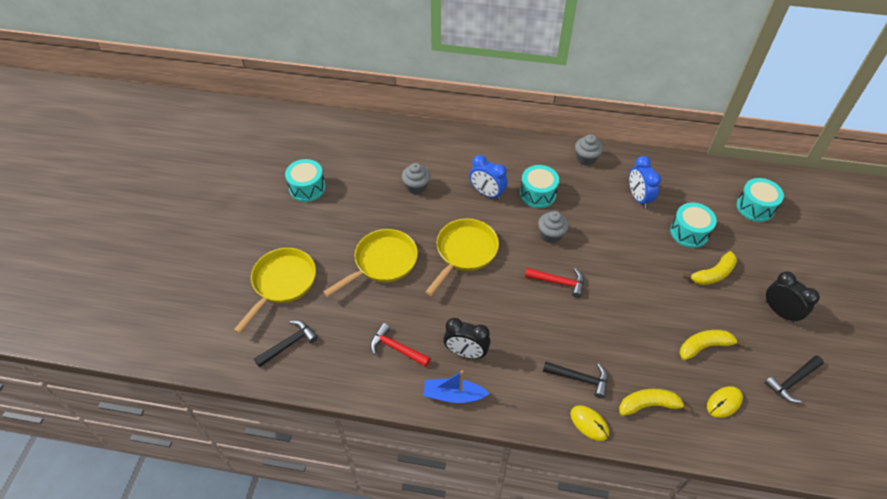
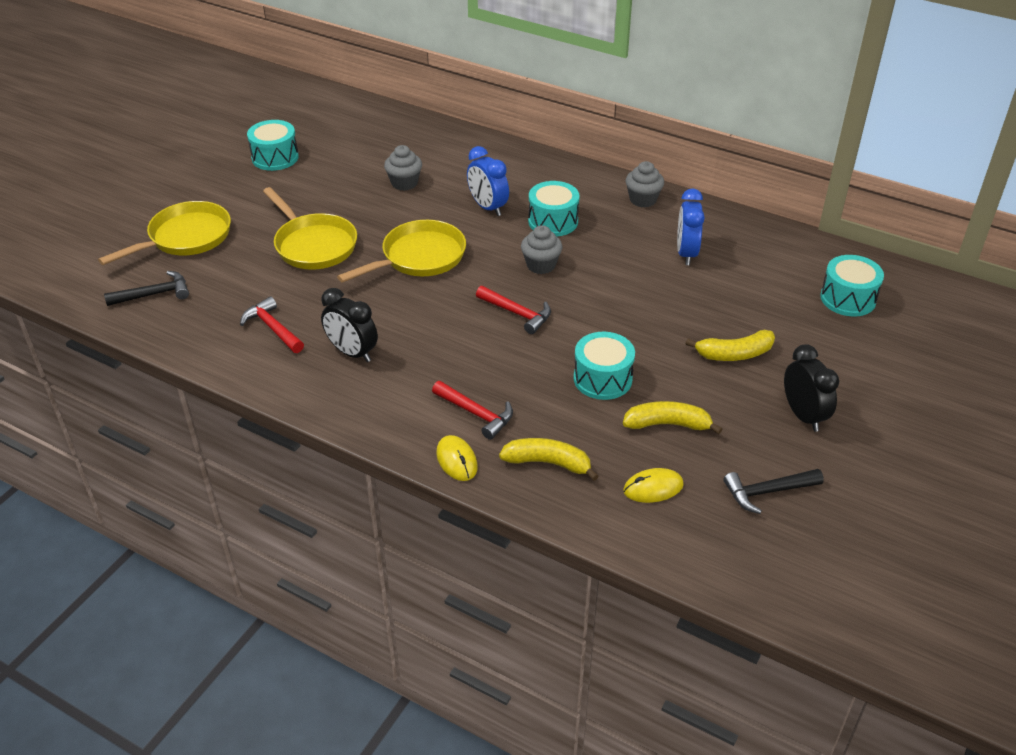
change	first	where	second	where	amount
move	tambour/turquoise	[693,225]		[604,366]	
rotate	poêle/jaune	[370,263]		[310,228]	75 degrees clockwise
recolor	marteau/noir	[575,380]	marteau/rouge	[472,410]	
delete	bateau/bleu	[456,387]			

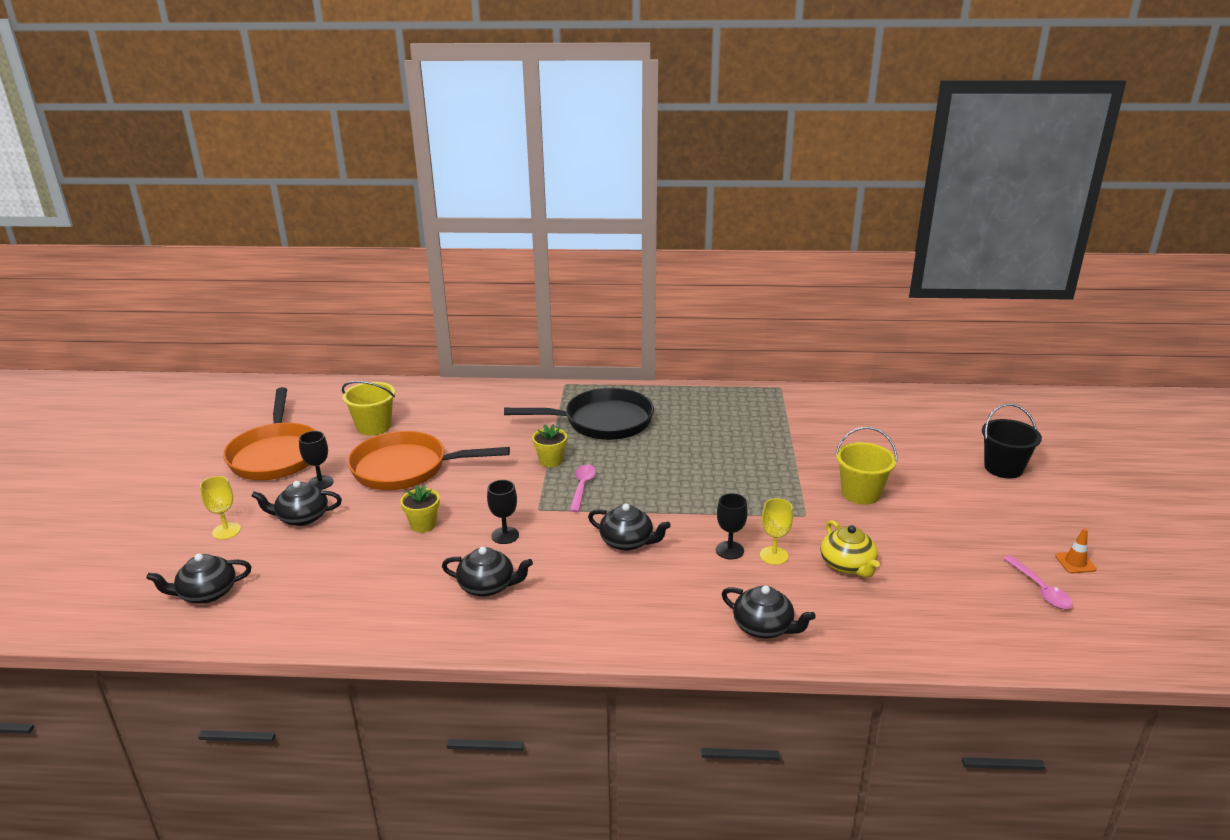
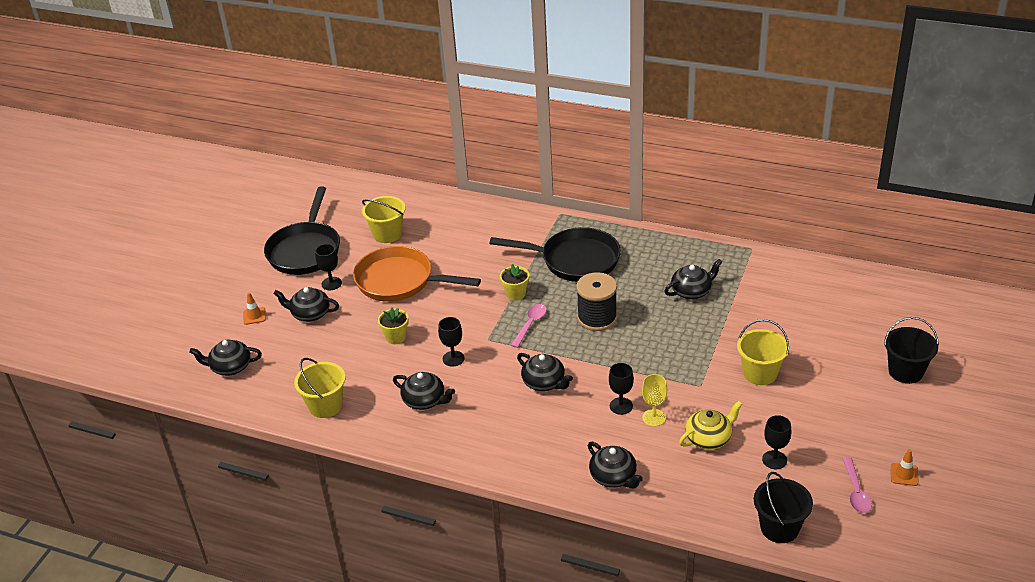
change	first	where	second	where	amount
recolor	poêle/orange	[269,433]	poêle/noir	[302,230]	
replace	verre à pied/jaune	[220,508]	cône de chantier/orange	[254,309]	
rotate	théière/jaune	[850,549]		[710,425]	120 degrees counterclockwise
insert			théière/noir	[693,279]	
insert			bobine/noir	[596,301]	
insert			seau/jaune	[319,388]	
insert			verre à pied/noir	[776,442]	
insert			seau/noir	[783,507]	

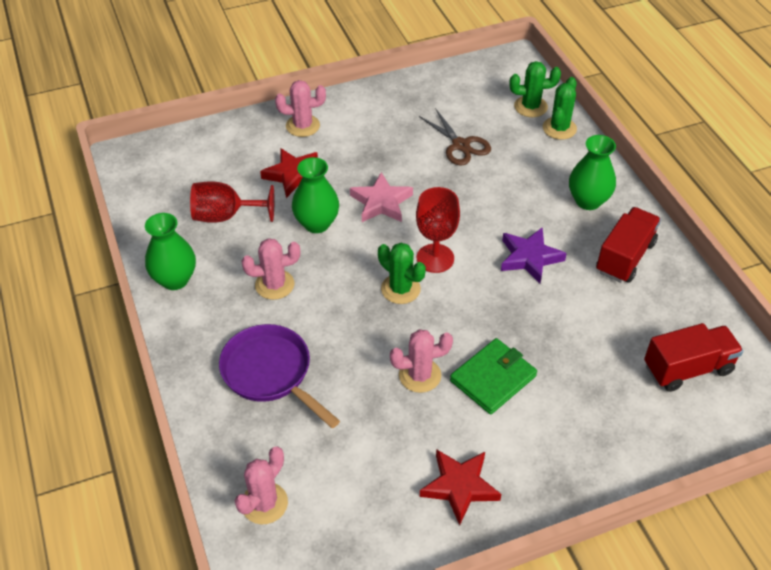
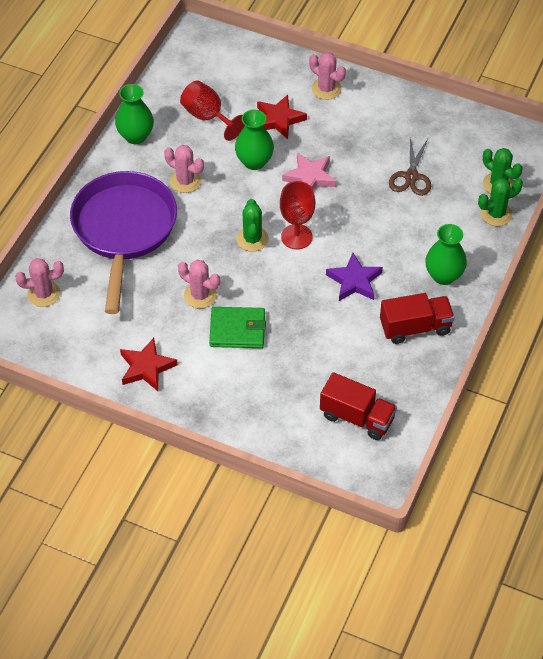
change	first	where	second	where	amount
resize	poêle/violet	[279,376]		[123,242]	x1.57

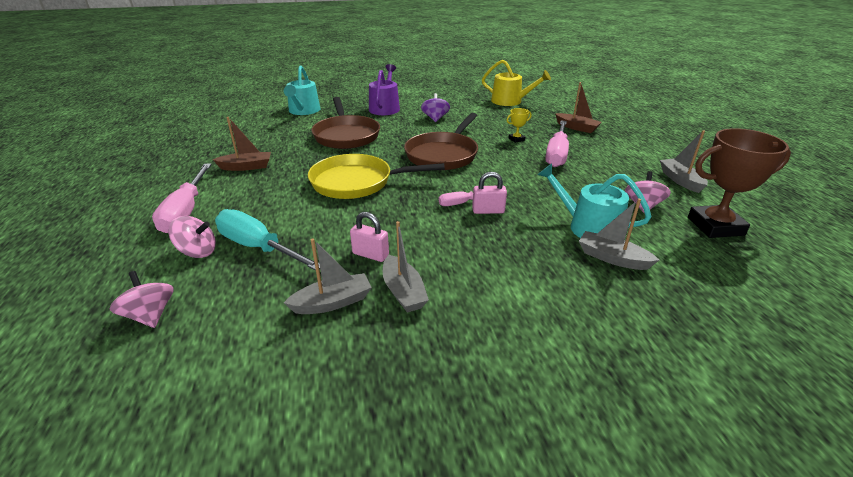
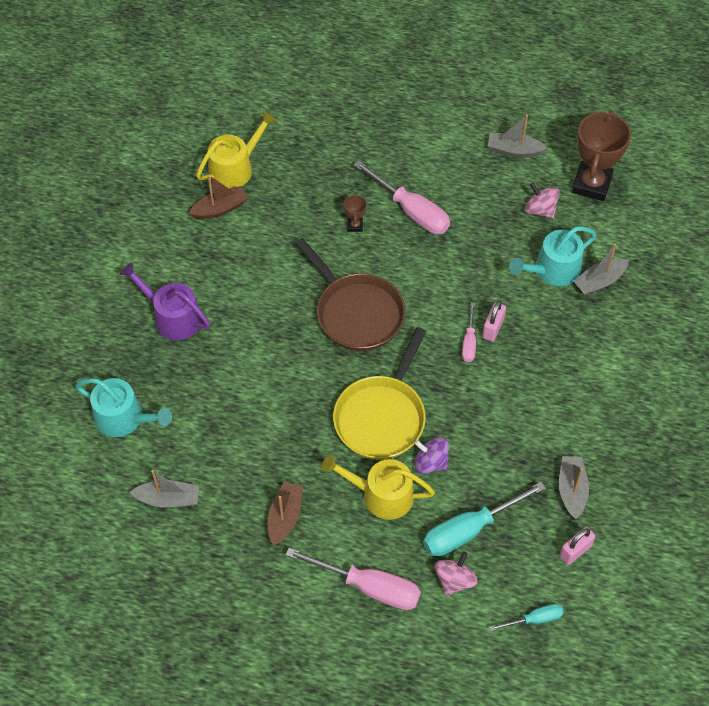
change	first	where	second	where	amount
move	bateau/marron	[578,107]		[218,197]	
move	toupie/violet	[435,107]		[431,455]	
delete	poêle/marron	[346,123]			
recolor	trophée/jaune	[519,125]	trophée/marron	[355,212]	
move	cadenas/rose	[369,237]		[577,546]	
move	bateau/gris	[406,267]		[164,488]	
replace	toupie/rose	[142,299]	tournevis/turquoise	[527,617]	
insert			arrosoir/jaune	[378,487]	

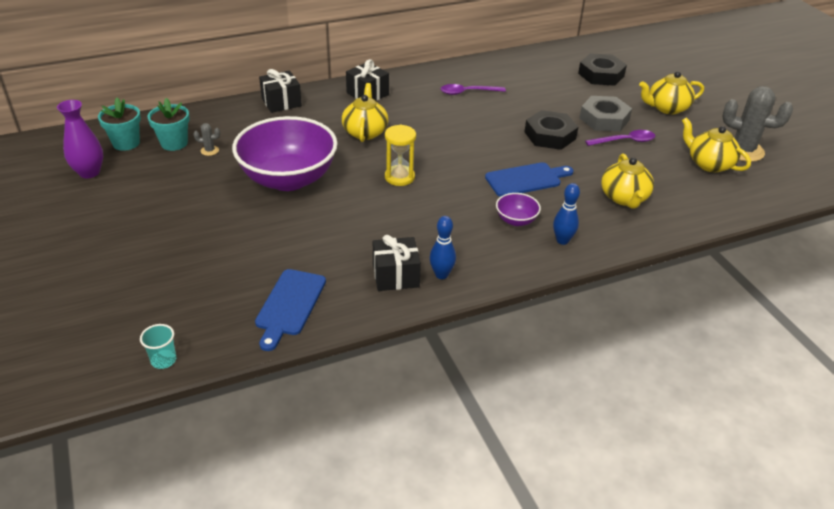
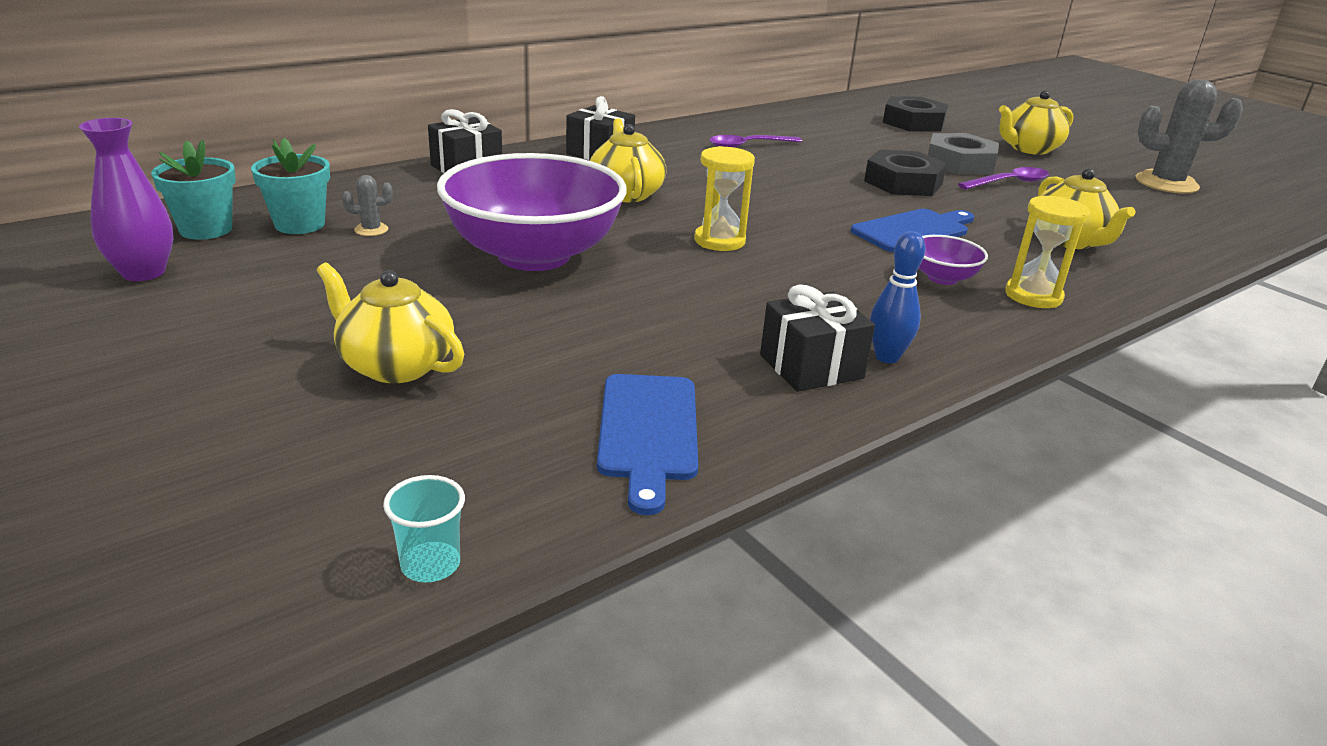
change	first	where	second	where	amount
move	théière/jaune	[716,144]		[390,322]	
replace	quille/bleu	[566,214]	sablier/jaune	[1047,252]	

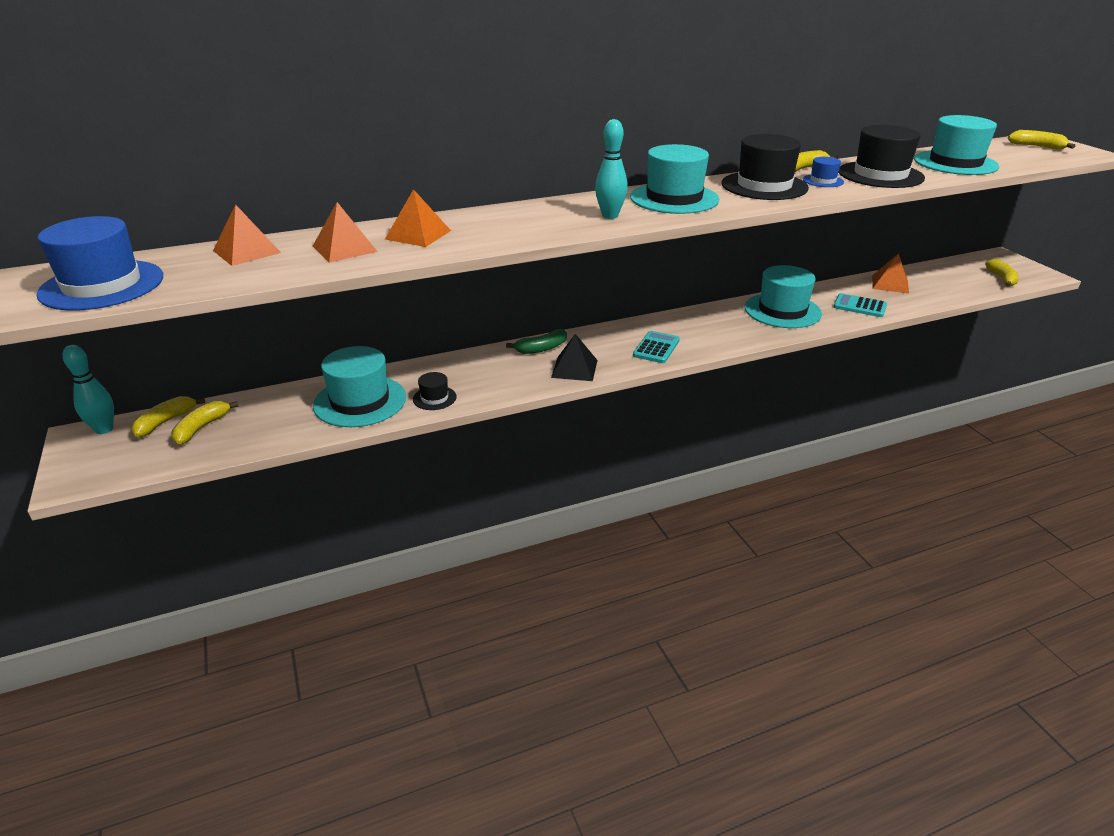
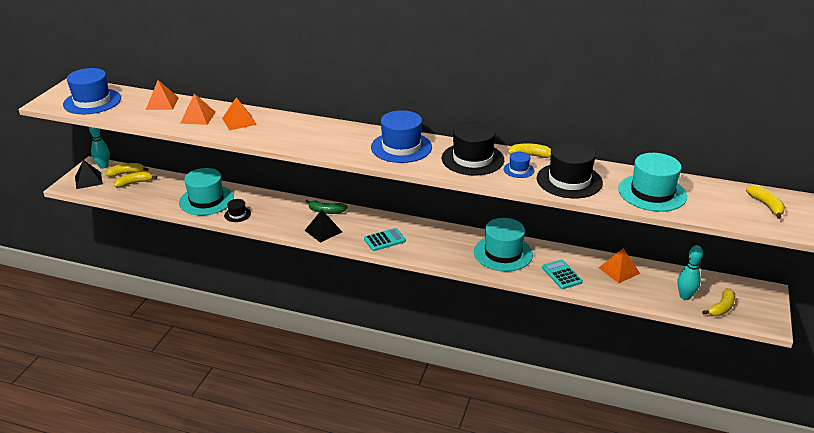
change	first	where	second	where	amount
move	quille/turquoise	[611,169]		[690,272]	
recolor	chapeau/turquoise	[674,179]	chapeau/bleu	[401,136]	
insert			pyramide/noir	[89,174]	

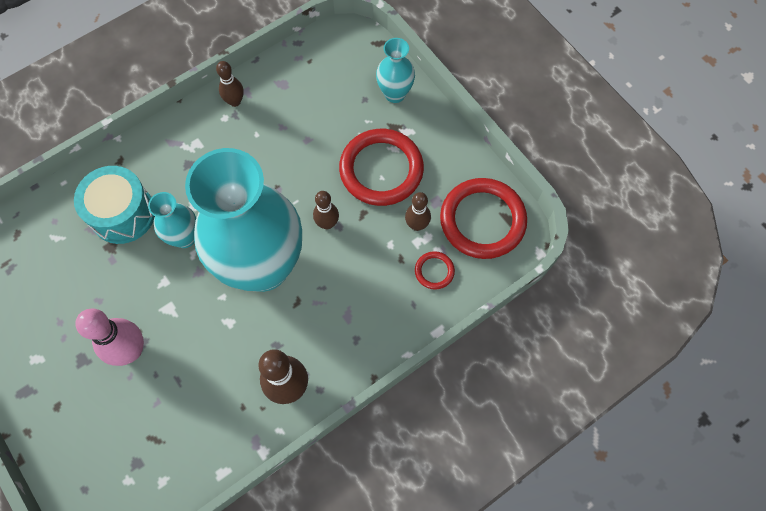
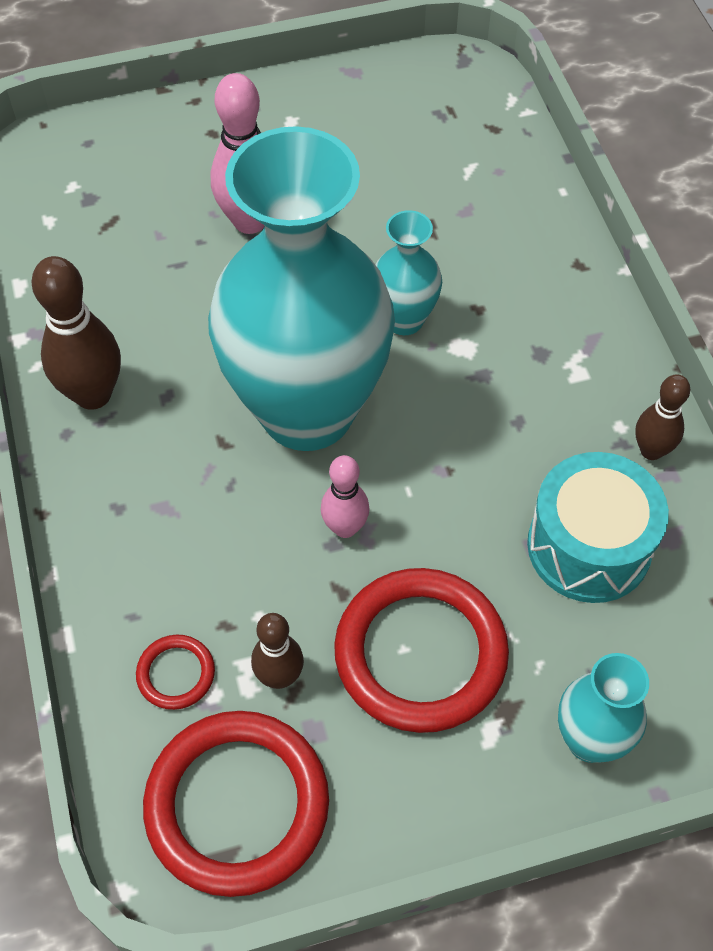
change	first	where	second	where	amount
move	tambour/turquoise	[114,205]		[598,527]	
recolor	quille/marron	[326,210]	quille/rose	[345,496]	

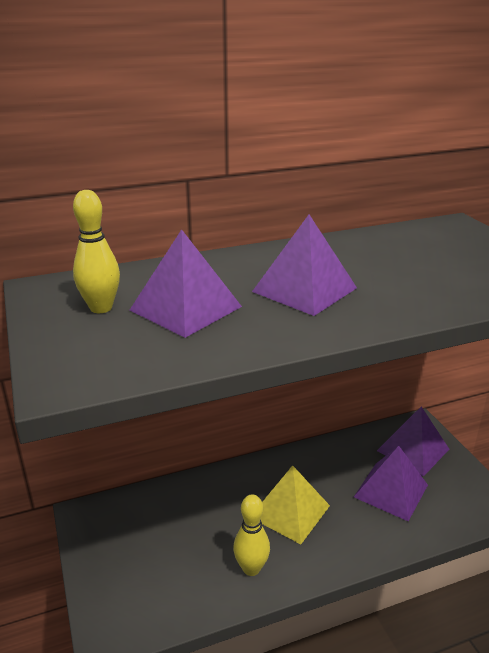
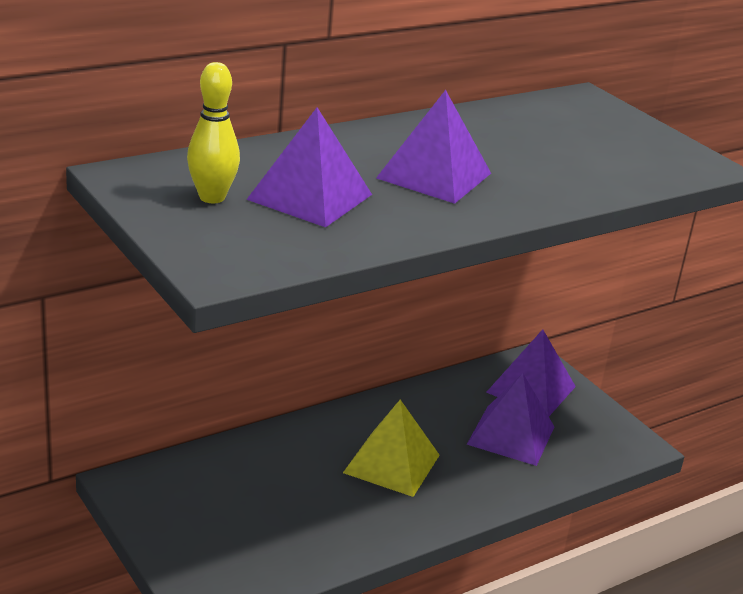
change	first	where	second	where	amount
delete	quille/jaune	[251,535]			

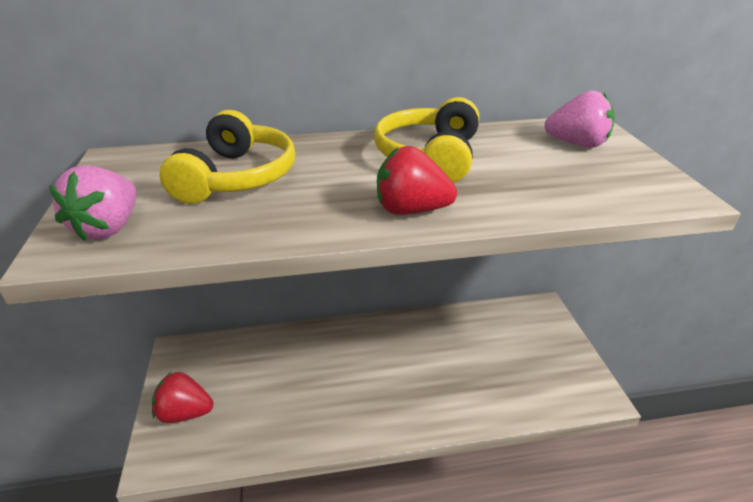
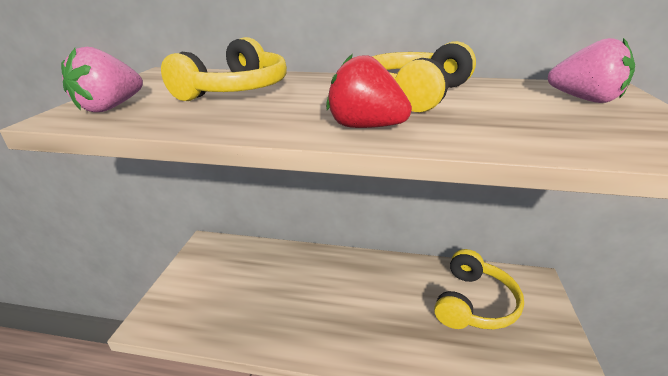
change	first	where	second	where	amount
delete	fraise/rouge	[183,397]			
insert			casque audio/jaune	[479,289]	

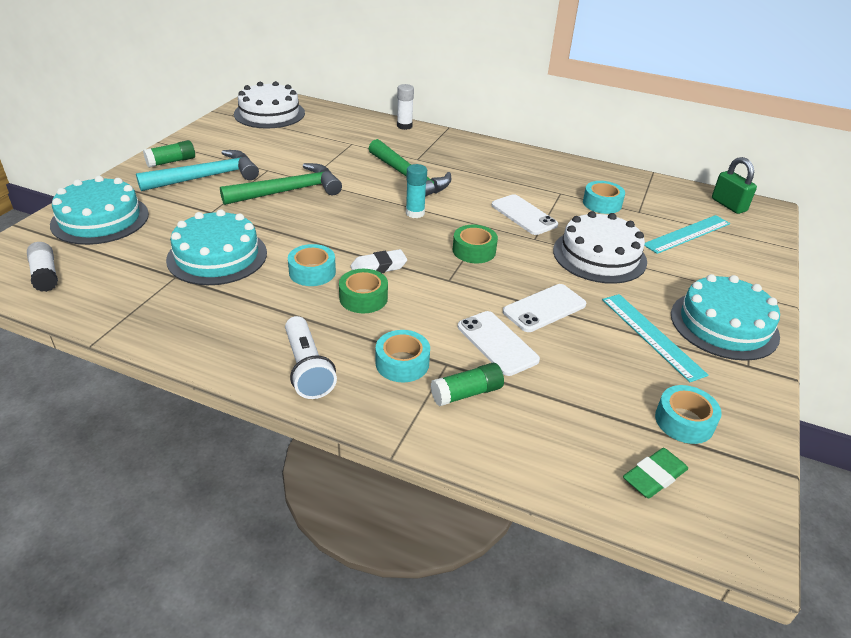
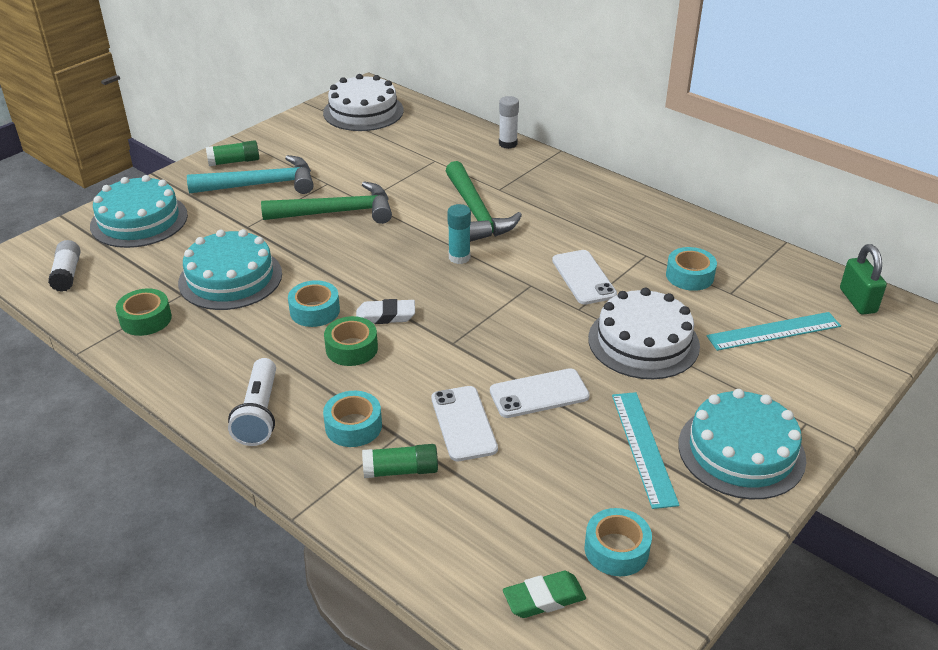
change	first	where	second	where	amount
move	ruban adhésif/vert	[475,244]		[144,312]	

